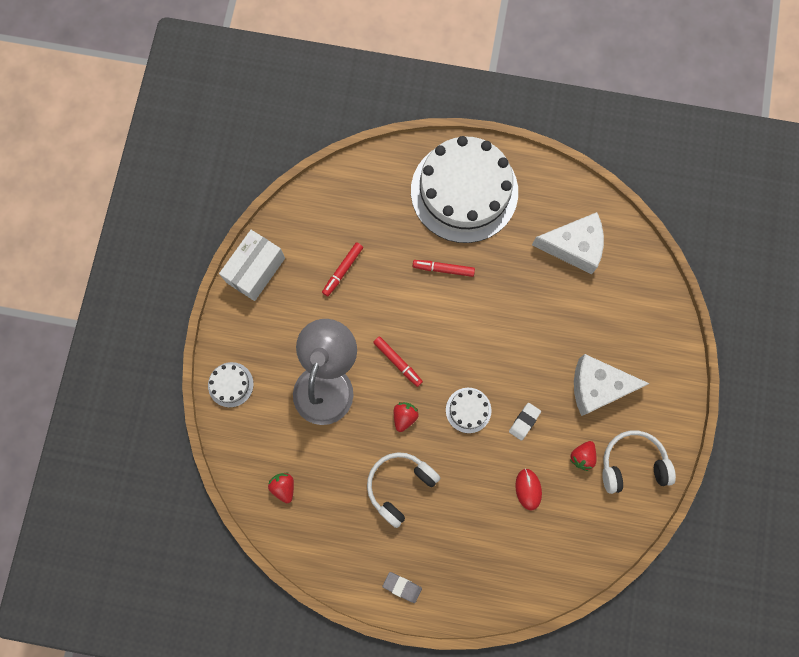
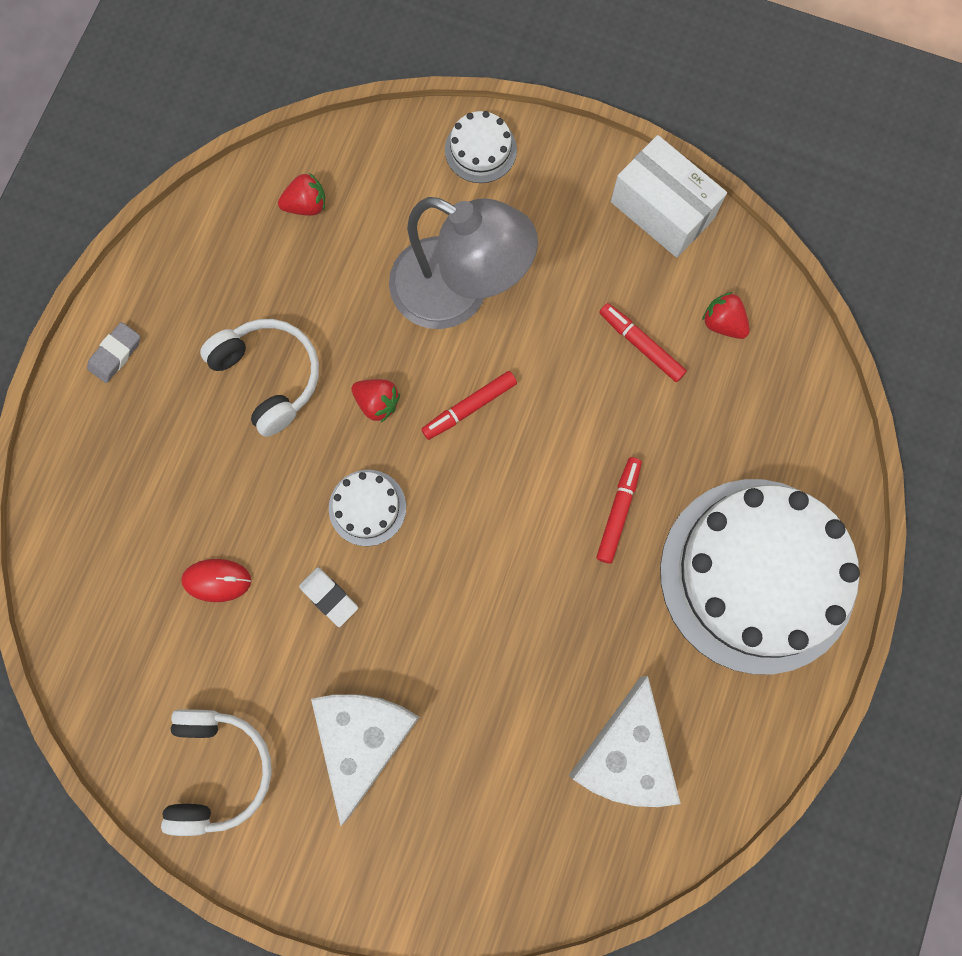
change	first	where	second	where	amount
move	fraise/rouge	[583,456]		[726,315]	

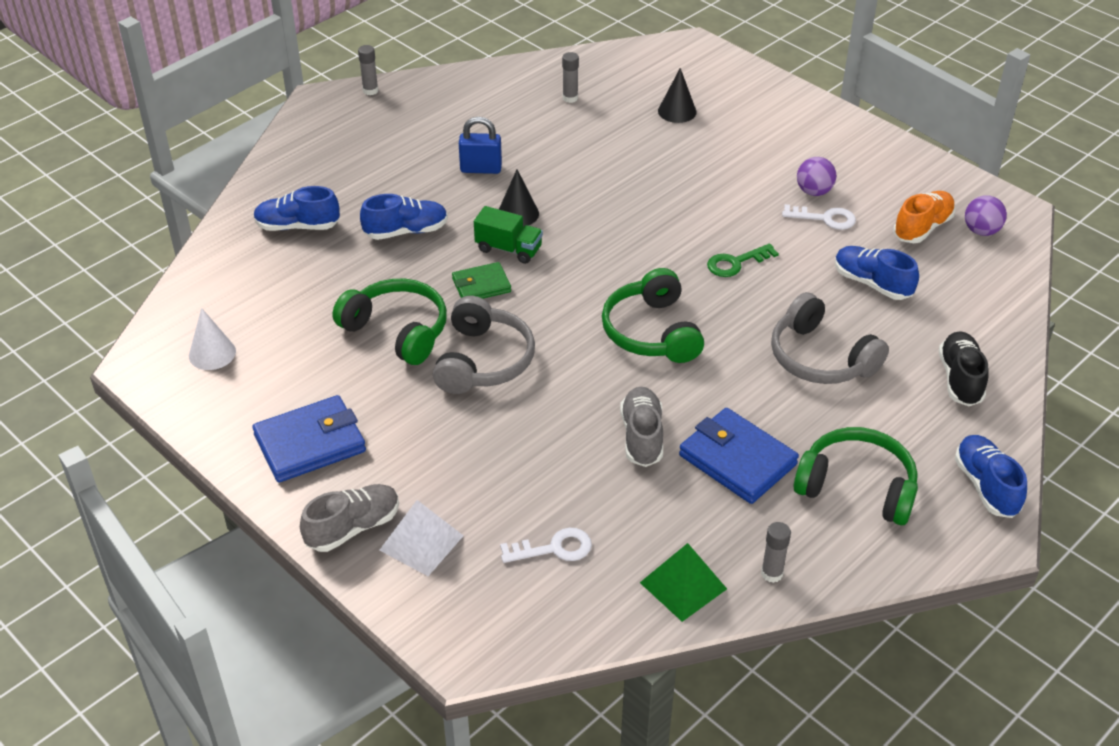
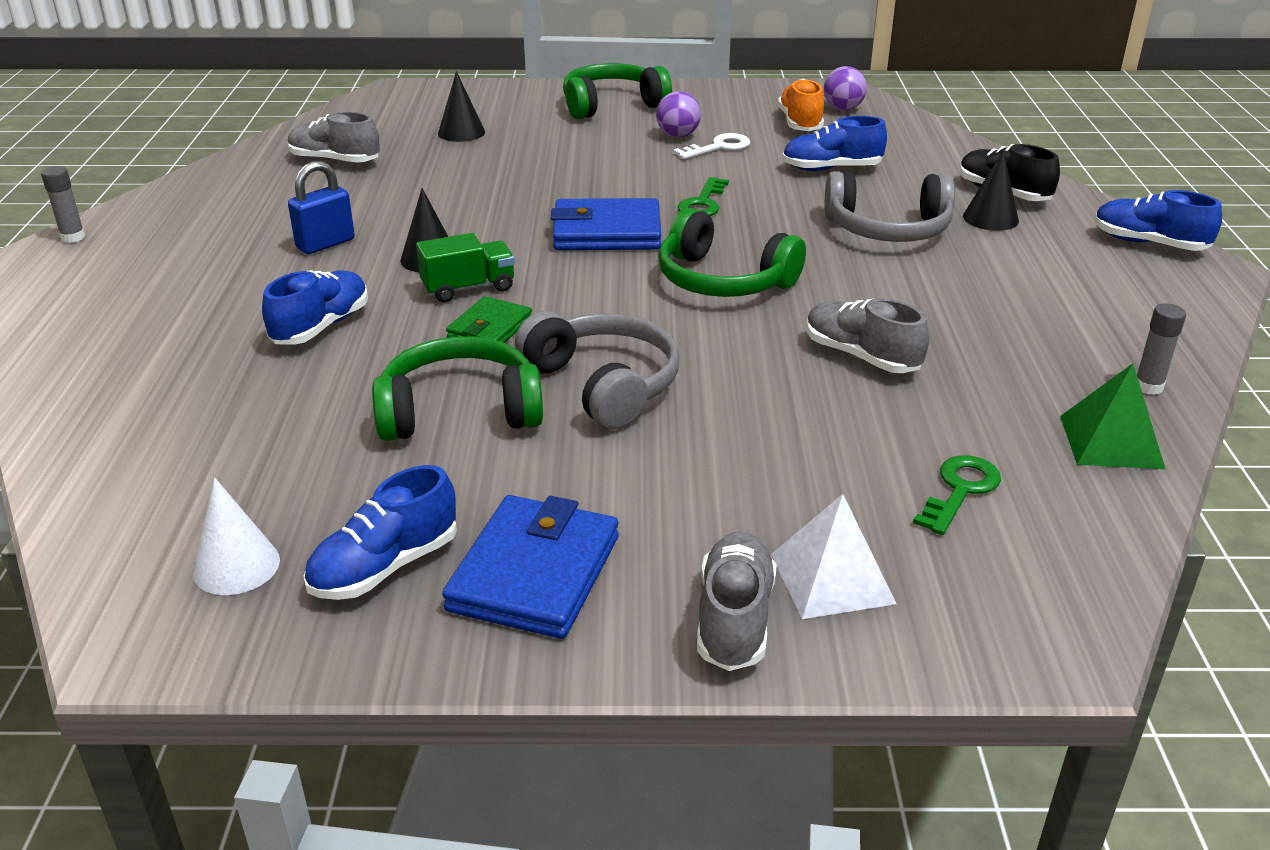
change	first	where	second	where	amount
replace	bâton de colle/gris	[570,77]	chaussure/gris	[334,137]	
move	chaussure/bleu	[296,208]		[380,532]	
move	portefeuille/bleu	[739,456]		[606,224]	
move	casque audio/vert	[856,476]		[617,91]	
recolor	clé/blanc	[546,545]	clé/vert	[957,495]	
insert			cône/noir	[991,190]	

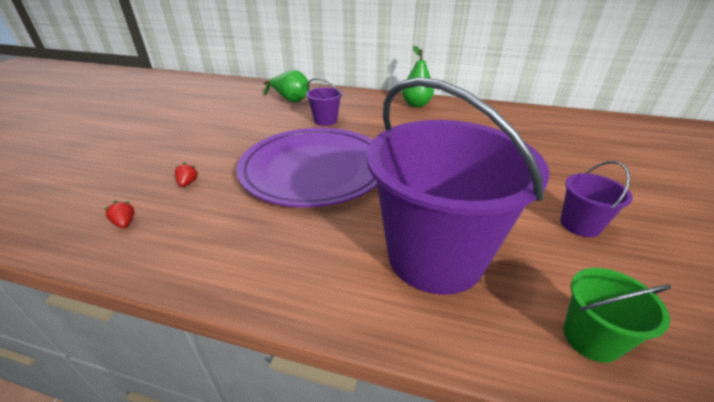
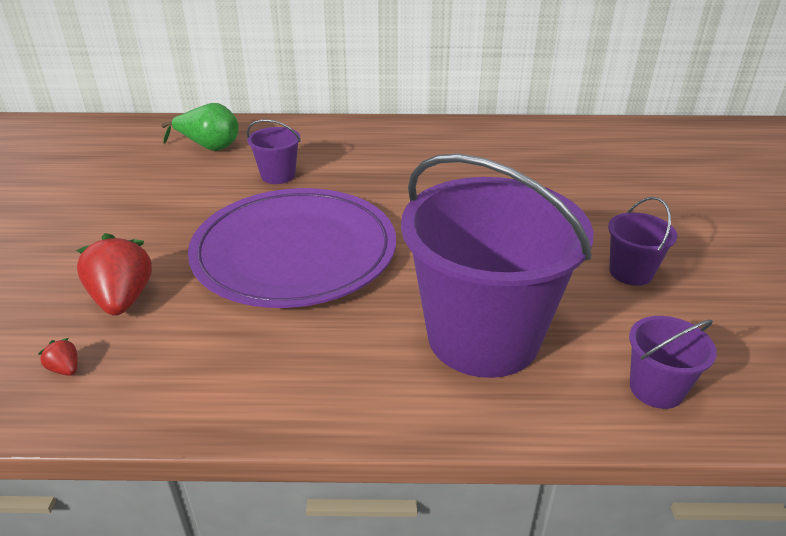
change	first	where	second	where	amount
delete	poire/vert	[418,76]			
resize	fraise/rouge	[187,175]		[114,274]	x2.29
recolor	seau/vert	[617,315]	seau/violet	[673,362]	

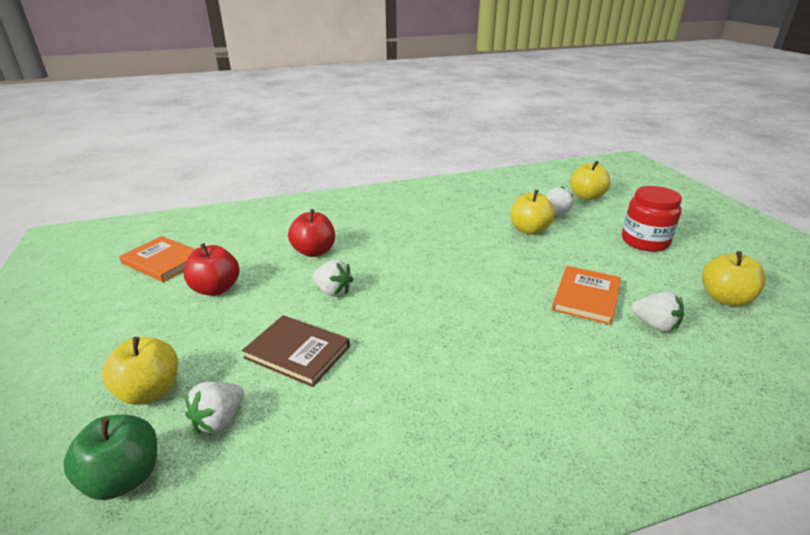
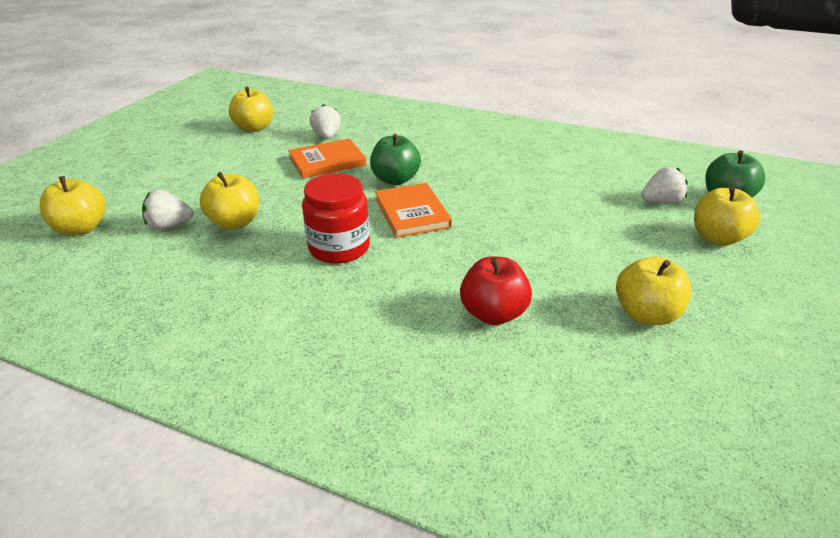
change	first	where	second	where	amount
move	bocal/rouge	[652,219]		[336,219]	
move	livre/orange	[157,259]		[413,210]	
recolor	pomme/rouge	[212,269]	pomme/jaune	[654,290]	
delete	fraise/blanc	[333,278]			
delete	livre/marron	[296,351]			
insert			pomme/vert	[395,159]	

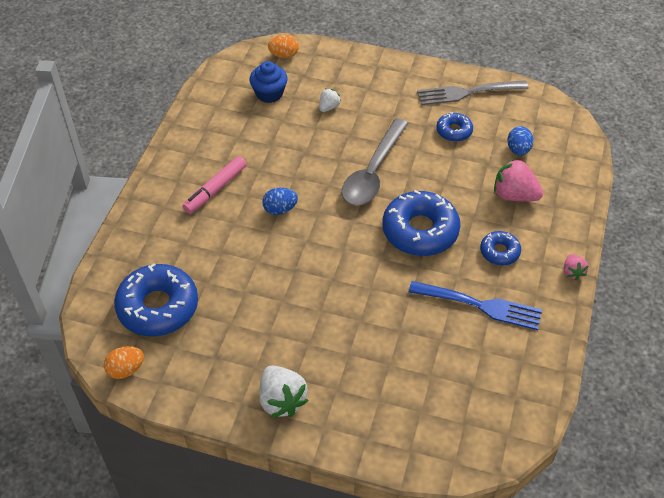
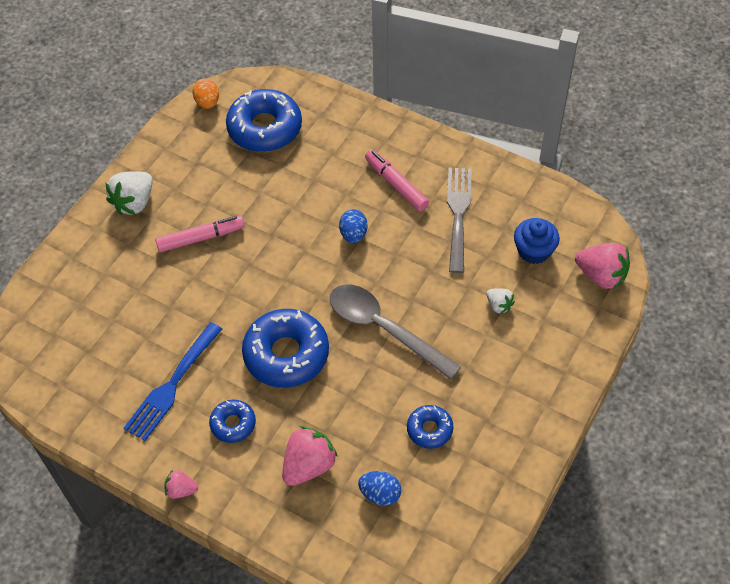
change	first	where	second	where	amount
replace	œuf/orange	[283,46]	fraise/rose	[602,266]	
move	fourchette/gris	[473,92]		[459,220]	
rotate	fraise/blanc	[284,391]		[129,193]	45 degrees counterclockwise
insert			feutre/rose	[200,234]	

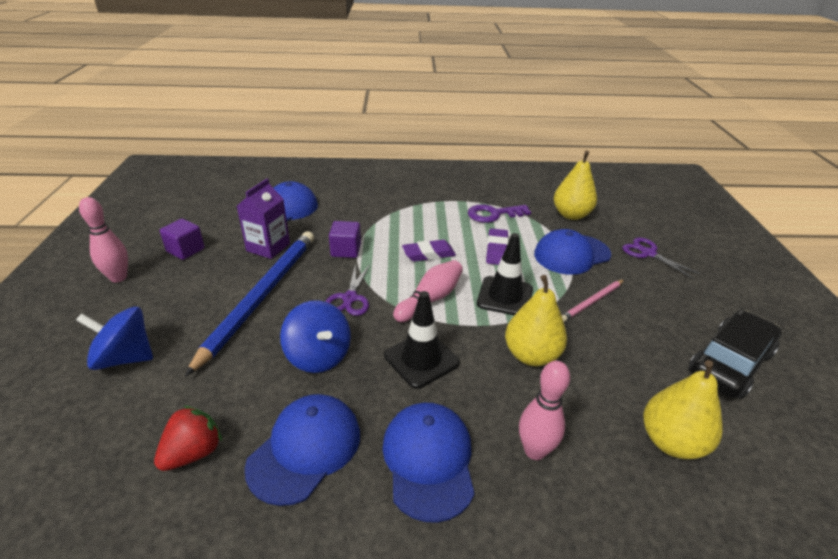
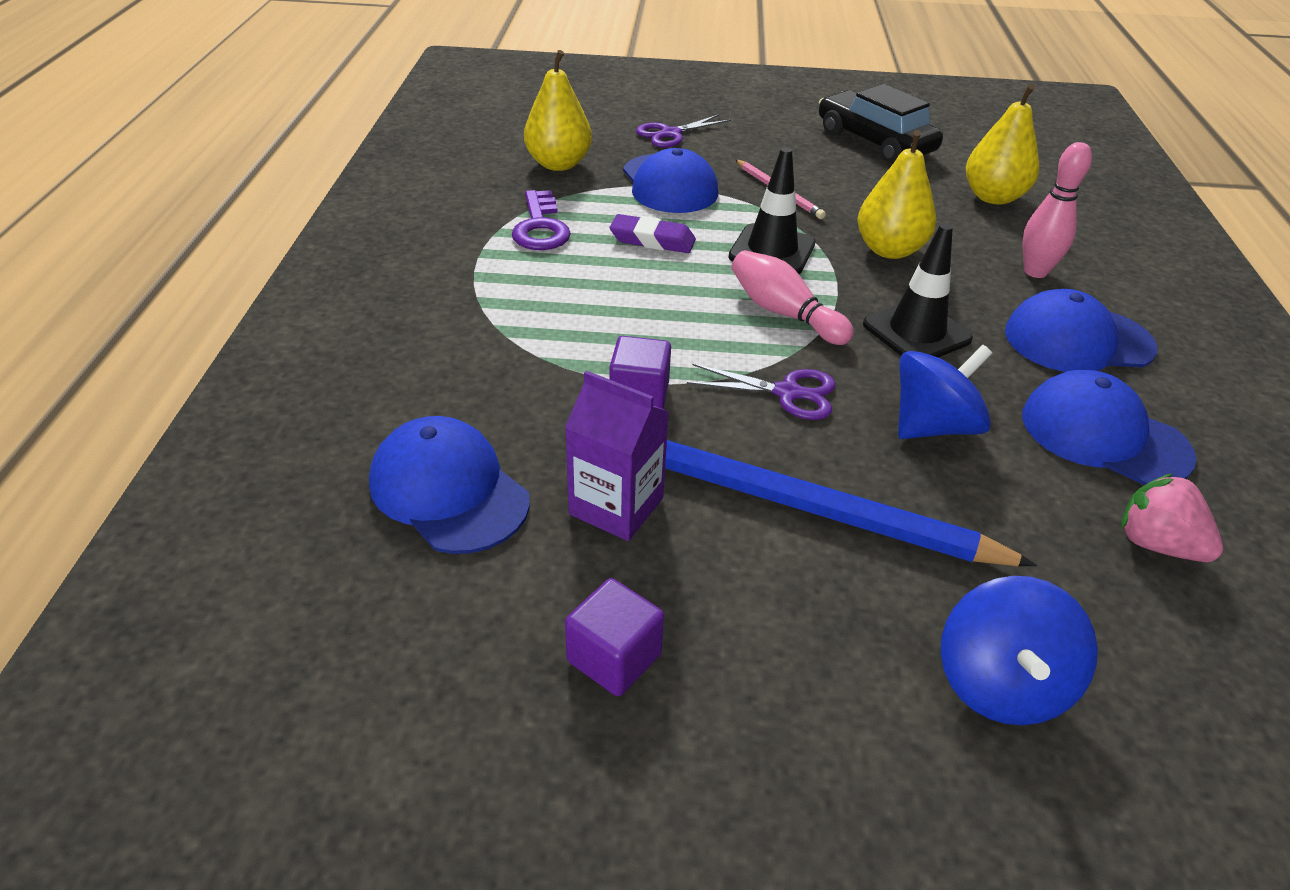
change	first	where	second	where	amount
delete	quille/rose	[103,240]			
delete	gomme/violet	[429,251]			
recolor	fraise/rouge	[188,438]	fraise/rose	[1172,517]	

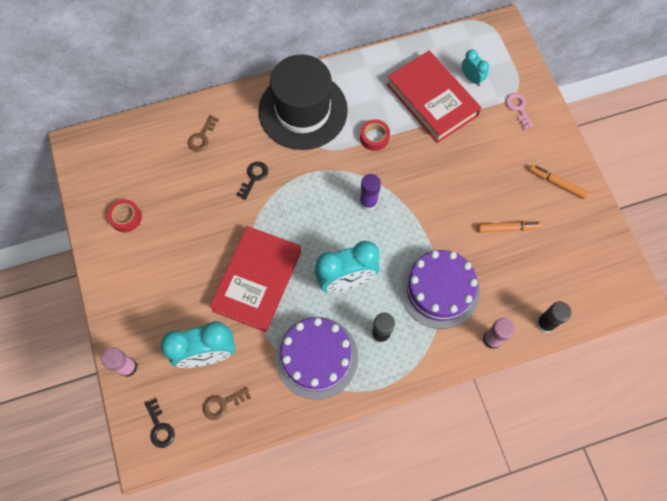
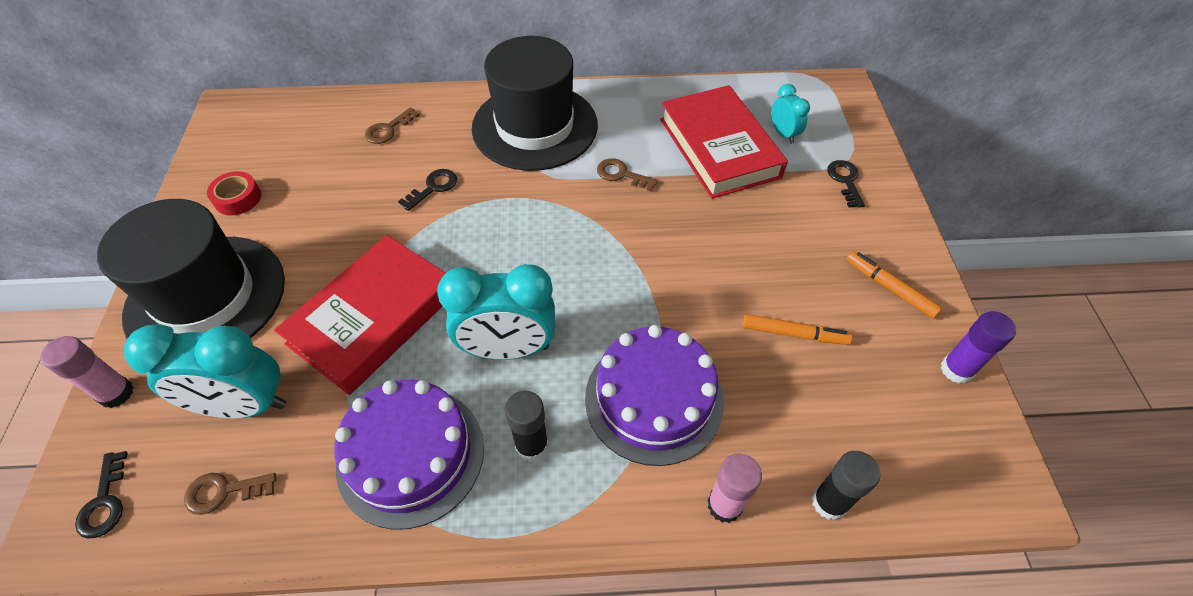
change	first	where	second	where	amount
recolor	clé/rose	[519,111]	clé/noir	[846,184]	
replace	ruban adhésif/rouge	[375,135]	clé/marron	[627,174]	
move	bâton de colle/violet	[370,192]		[978,347]	
insert			chapeau/noir	[191,269]	

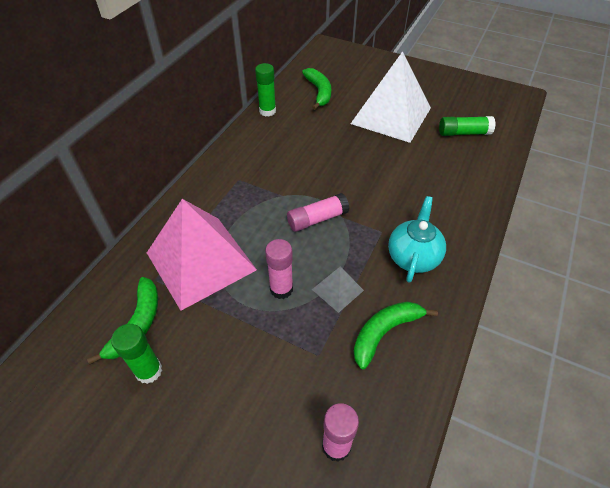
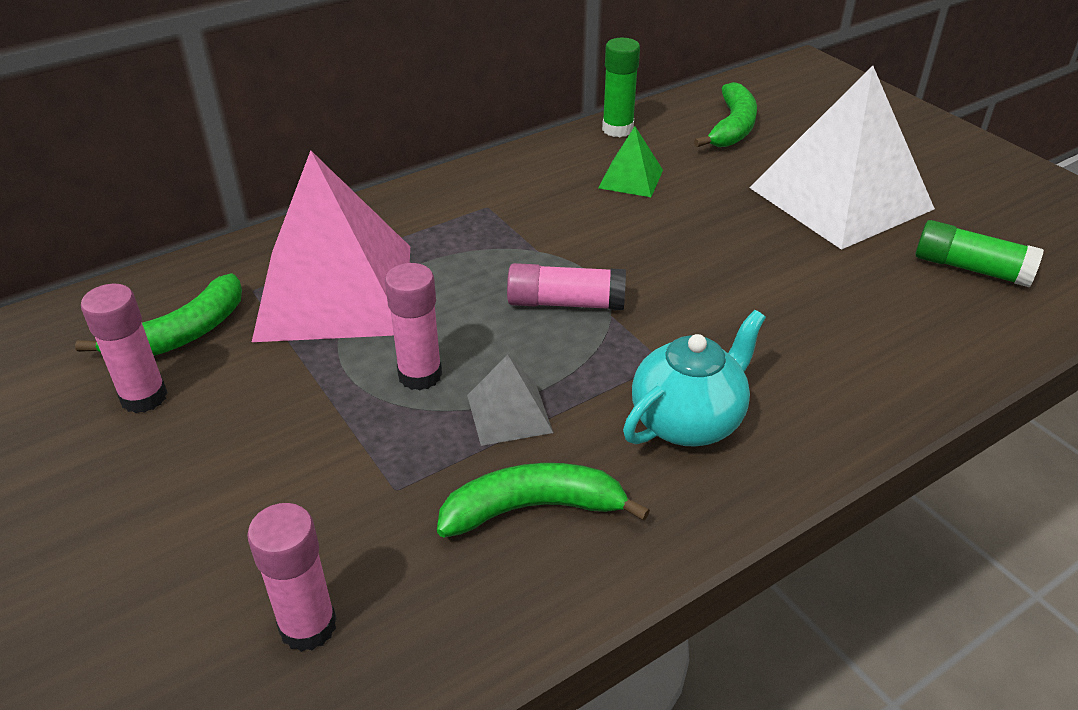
change	first	where	second	where	amount
recolor	bâton de colle/vert	[136,354]	bâton de colle/rose	[124,348]	
insert			pyramide/vert	[630,161]	

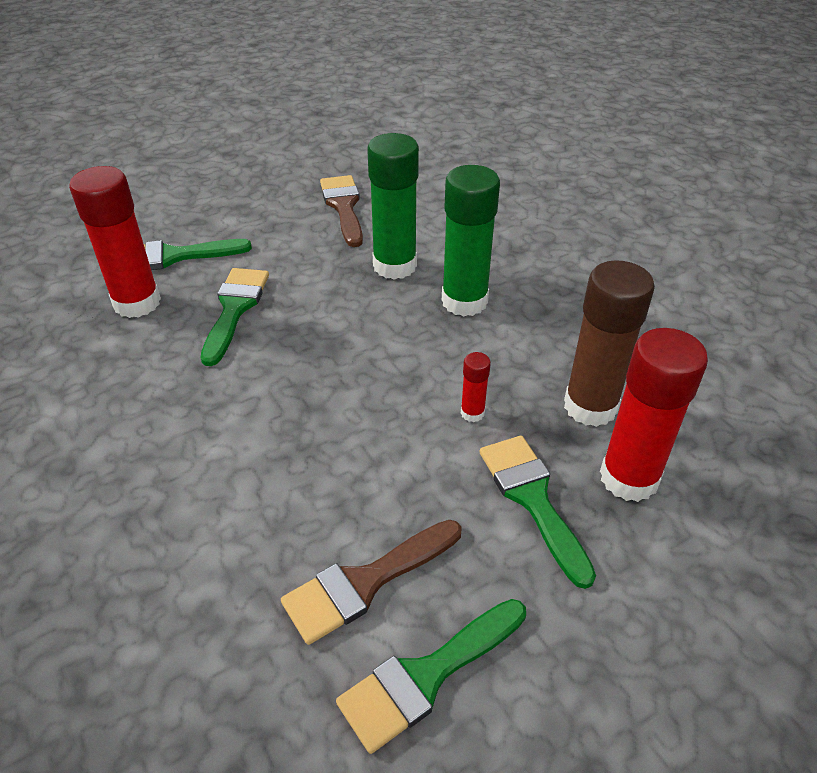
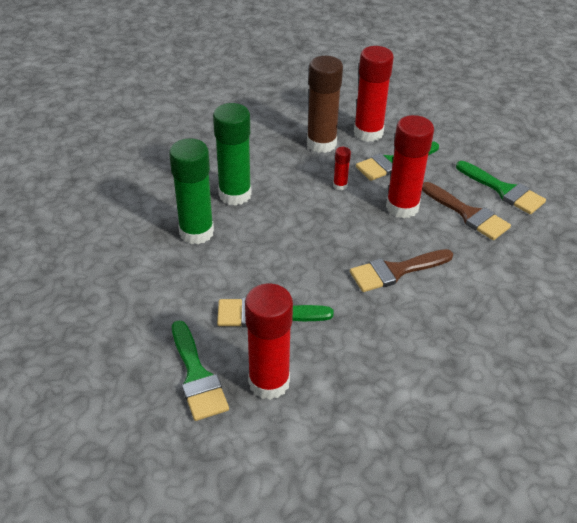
change	first	where	second	where	amount
move	pinceau/marron	[341,211]		[401,270]	
insert			bâton de colle/rouge	[410,166]	

